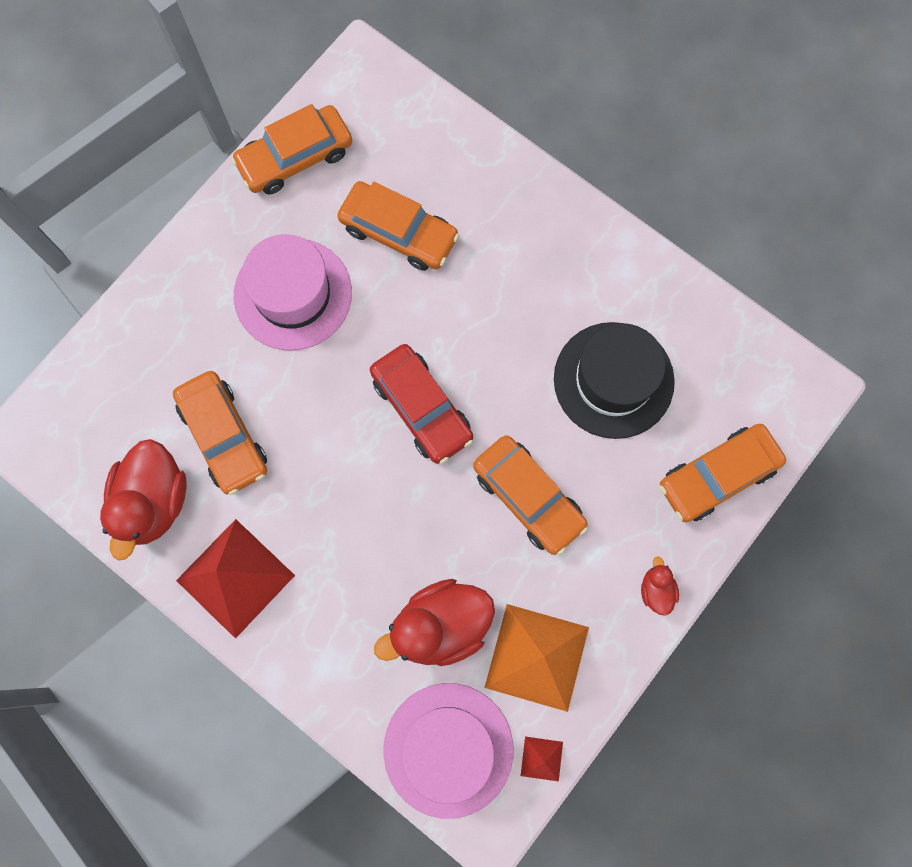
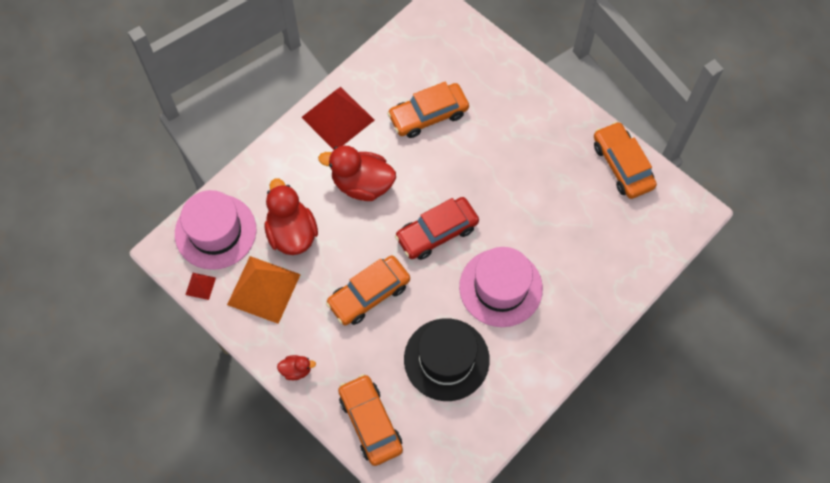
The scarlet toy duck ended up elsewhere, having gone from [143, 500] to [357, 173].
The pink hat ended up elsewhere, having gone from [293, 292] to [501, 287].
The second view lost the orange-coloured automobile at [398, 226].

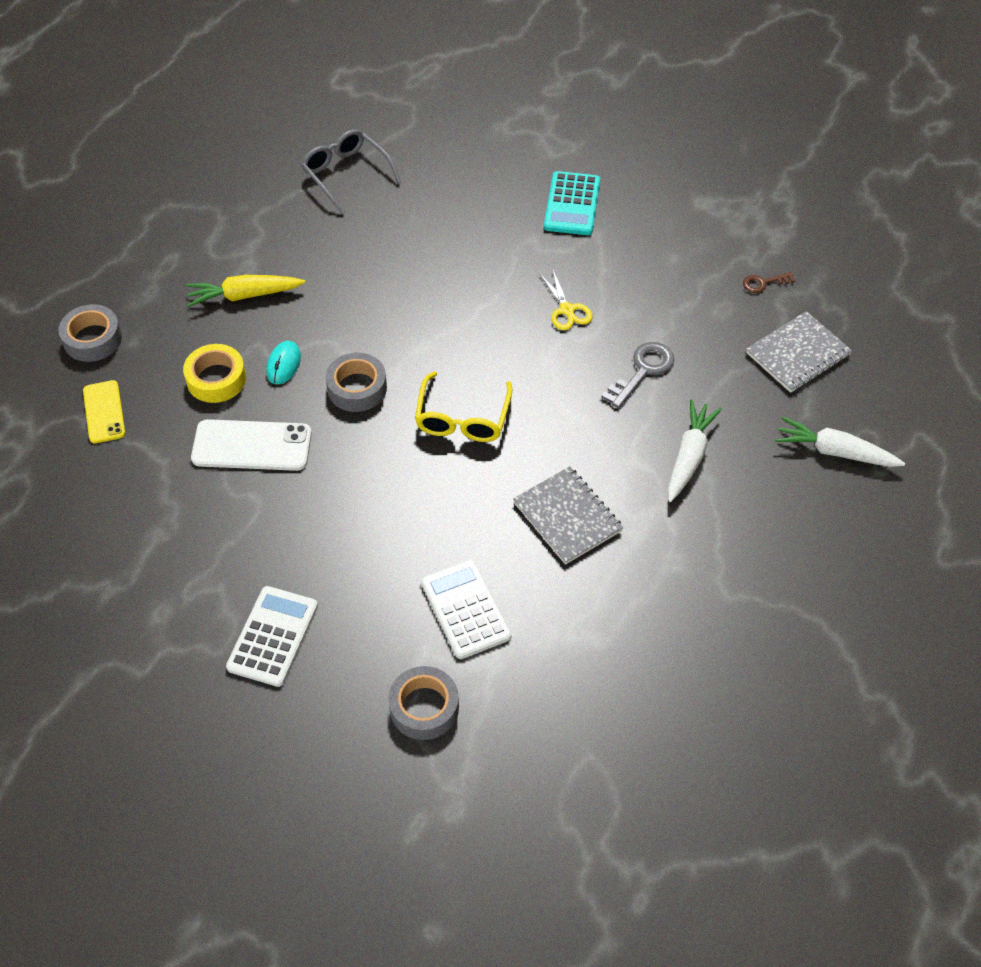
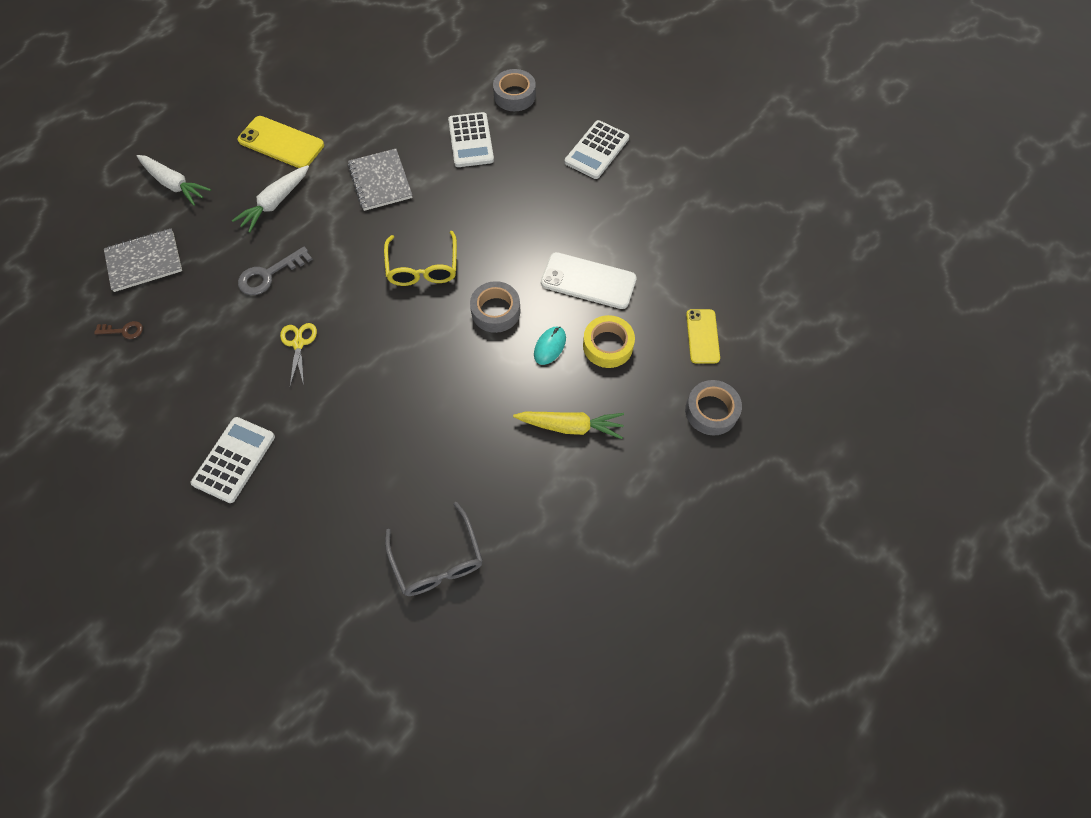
What was the aqua adding machine at [572, 203] turned into the white adding machine at [233, 460].
The second view gained the bright yellow phone at [281, 142].
The bright yellow spectacles at [463, 406] ended up facing another way, 150 degrees clockwise from before.

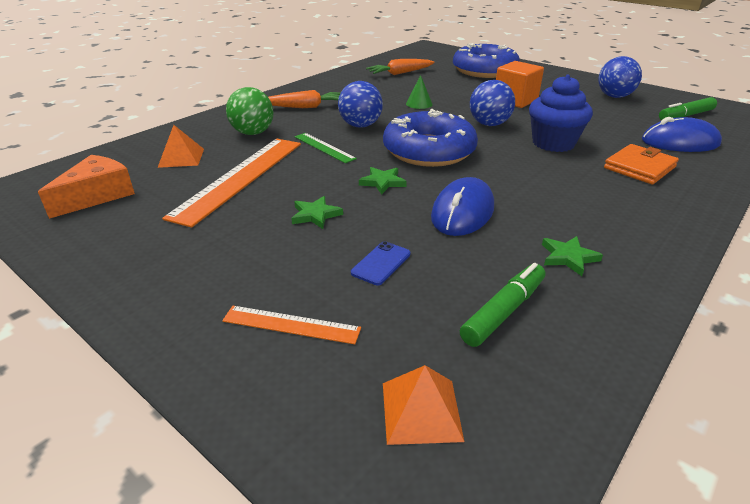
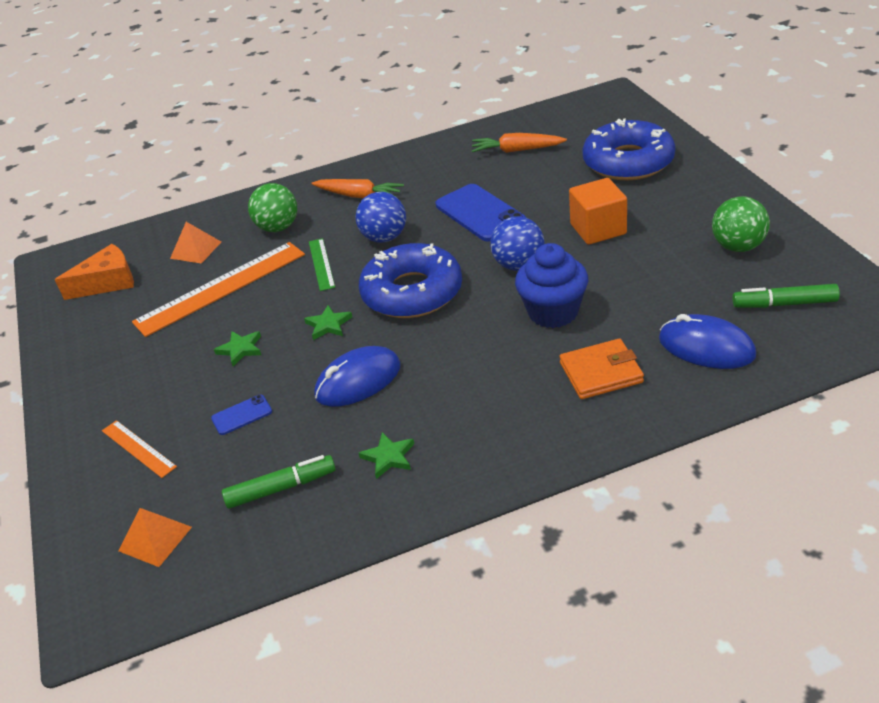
Where the emerald cone stood at [419, 92], the cobalt phone came to stand at [480, 213].
What was the cobalt play ball at [620, 77] turned into the emerald play ball at [741, 224].

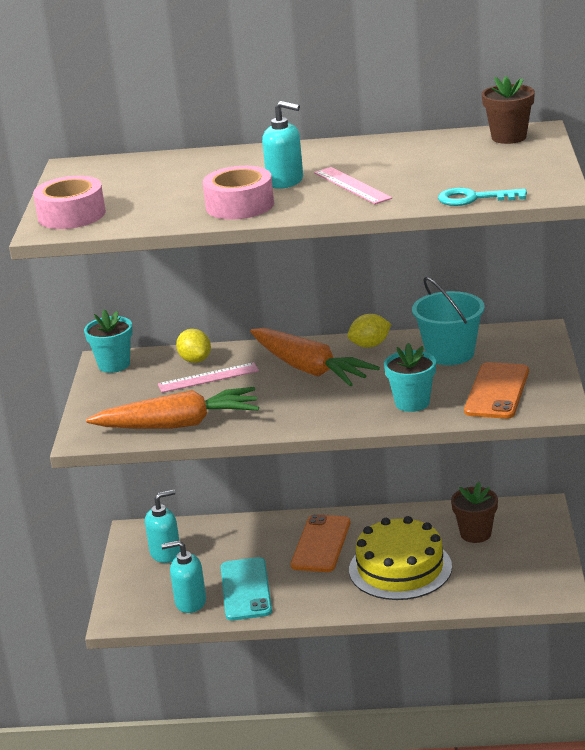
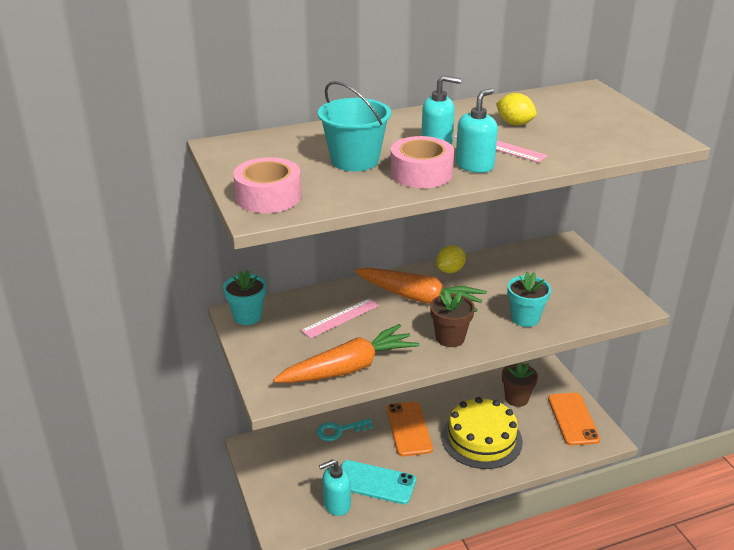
The aqua key ended up elsewhere, having gone from [482, 196] to [345, 430].
The aqua bucket ended up elsewhere, having gone from [448, 321] to [354, 126].
The aqua phone at [246, 589] ended up facing another way, 45 degrees counterclockwise from before.
The dark brown potted plant ended up elsewhere, having gone from [508, 110] to [452, 319].
The aqua pump bottle ended up elsewhere, having gone from [162, 526] to [477, 130].
The bright yellow toy lemon ended up elsewhere, having gone from [193, 346] to [516, 109].
The orange-coloured phone ended up elsewhere, having gone from [496, 390] to [574, 419].

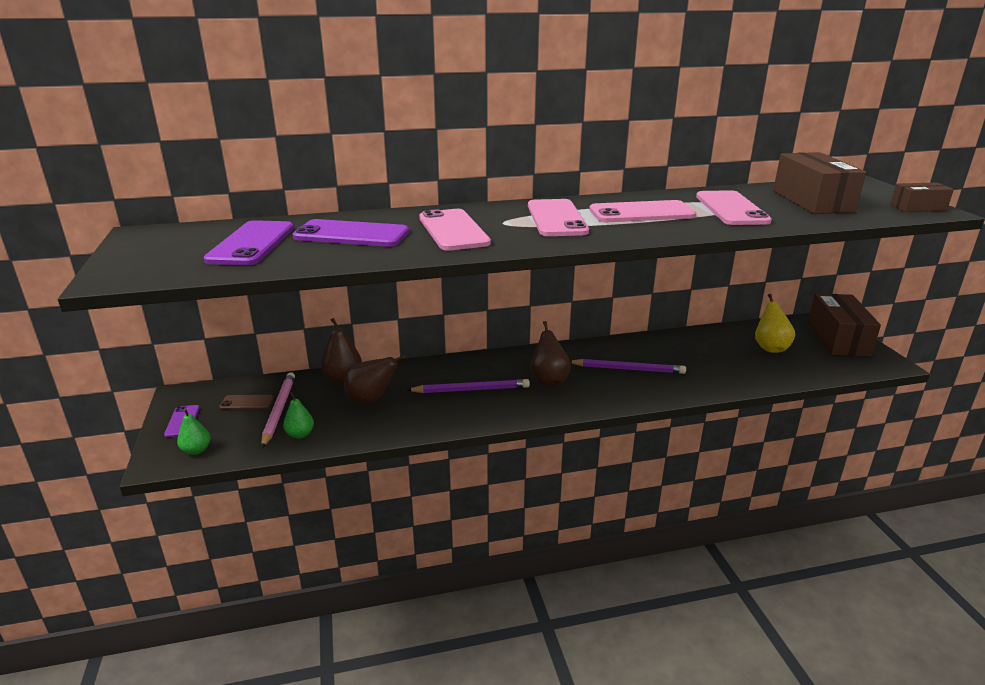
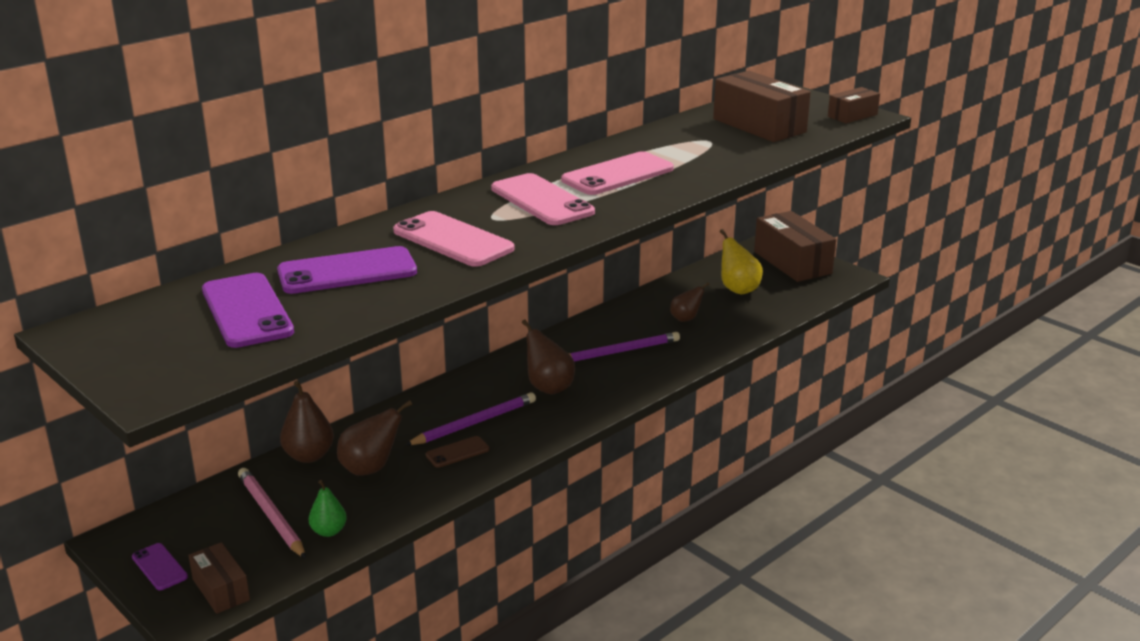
Where the emerald pear stood at [193, 431], the dark brown box came to stand at [219, 578].
The dark brown phone ended up elsewhere, having gone from [246, 402] to [458, 452].
The second view gained the dark brown pear at [689, 302].
The second view lost the pink phone at [734, 207].

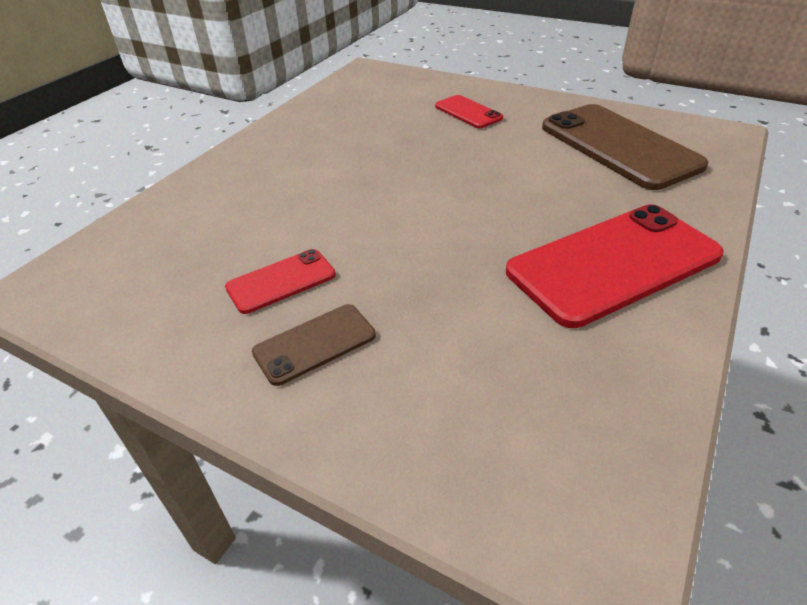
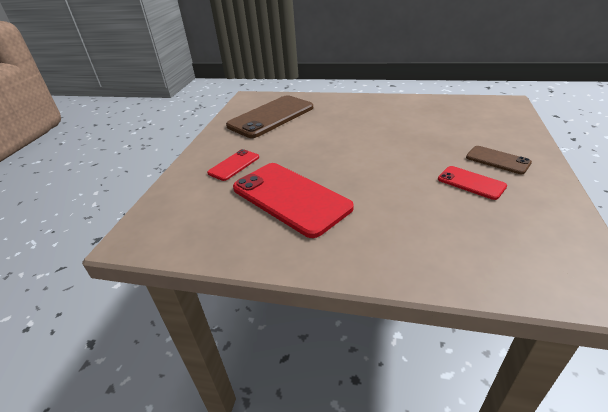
The scarlet phone ended up elsewhere, having gone from [615, 266] to [293, 200].

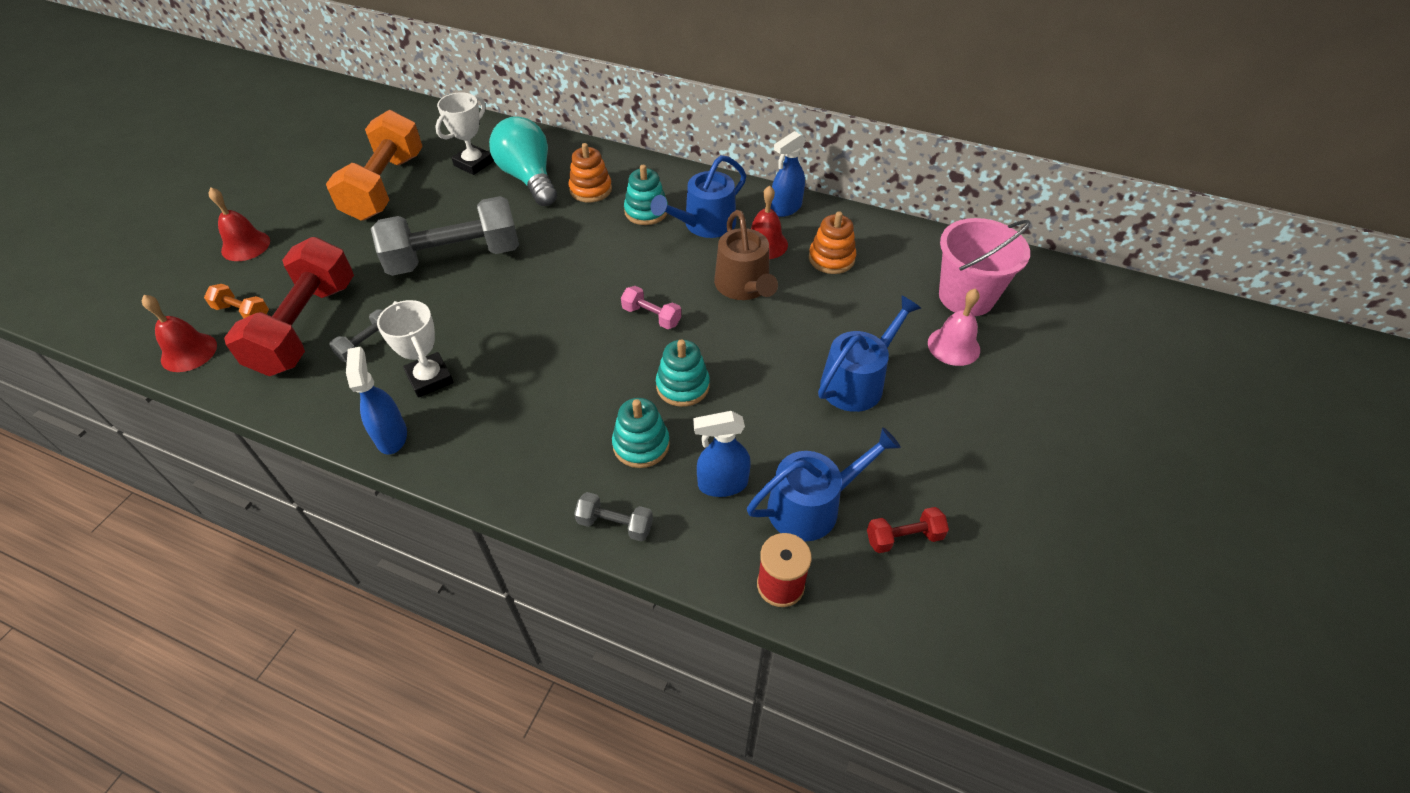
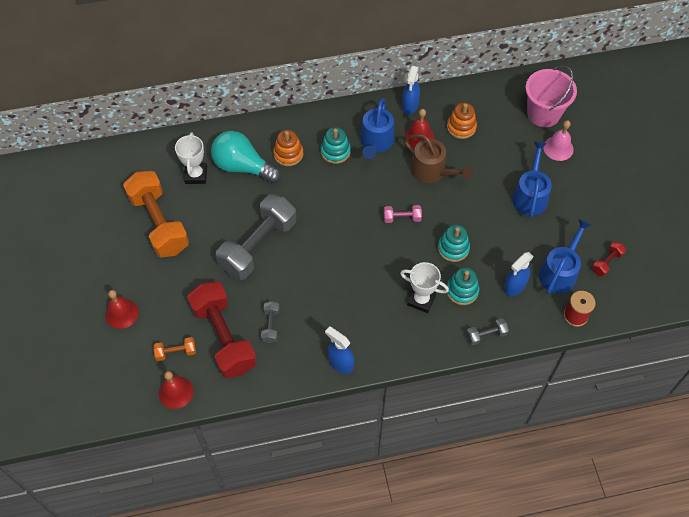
The white trophy ended up elsewhere, having gone from [415, 349] to [424, 287].

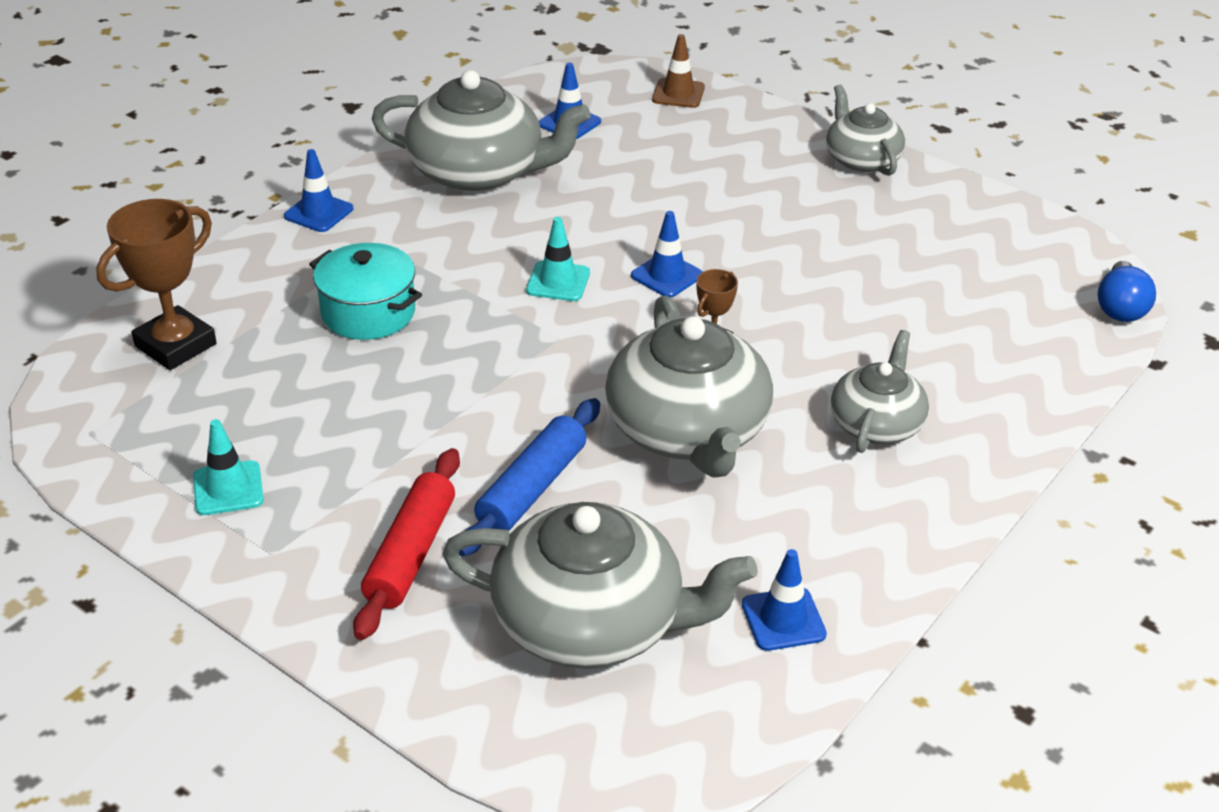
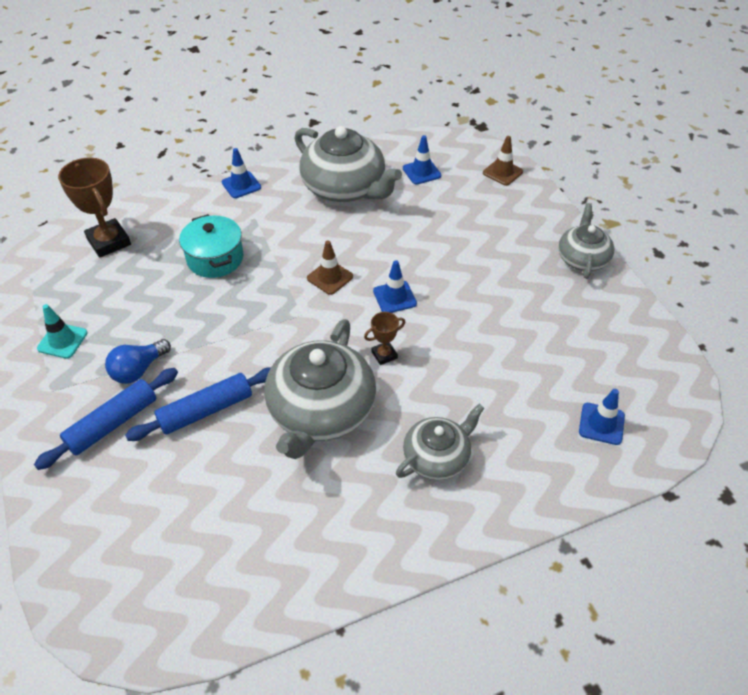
What was the scarlet dough roller at [406, 544] turned into the cobalt dough roller at [106, 419].
The dark brown trophy at [156, 284] ended up facing another way, 75 degrees clockwise from before.
The cobalt lightbulb ended up elsewhere, having gone from [1127, 291] to [138, 361].
What was the aqua traffic cone at [558, 259] turned into the dark brown traffic cone at [330, 268].
The cobalt traffic cone ended up elsewhere, having gone from [784, 600] to [602, 417].
The second view lost the gray tea pot at [600, 585].

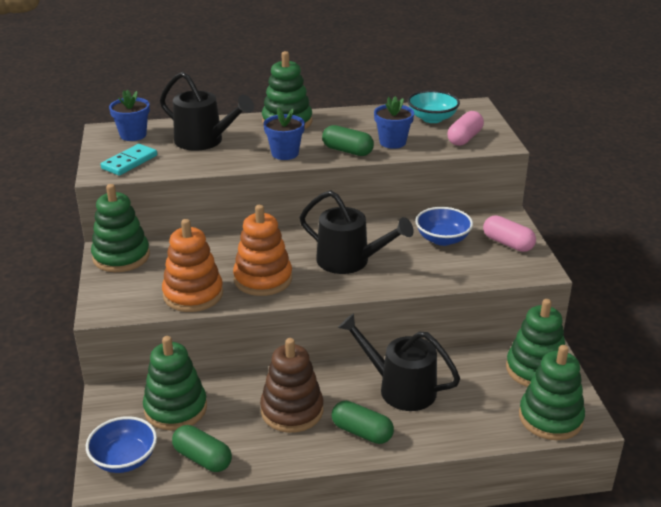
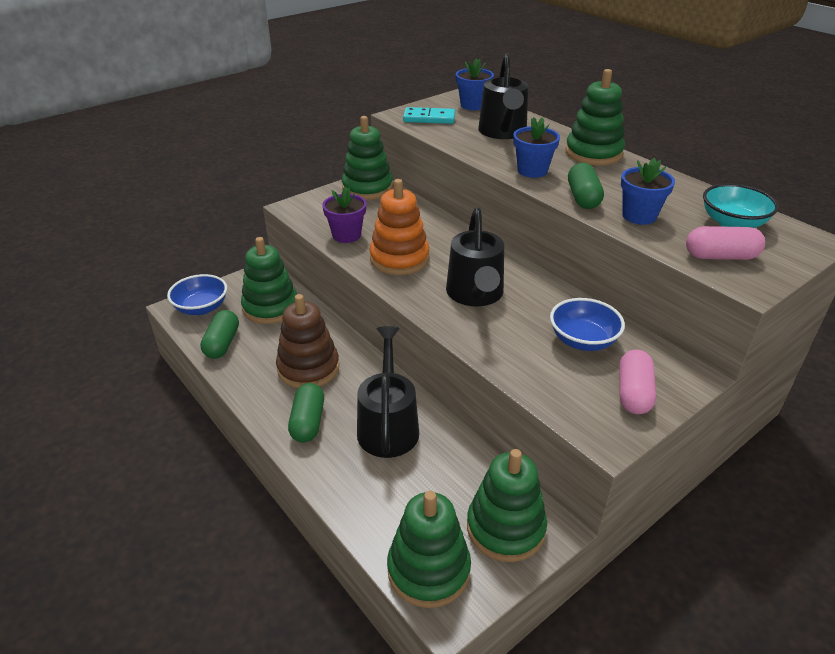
Where the orange-coloured ring stacker stood at [192, 265], the violet potted plant came to stand at [344, 214].

